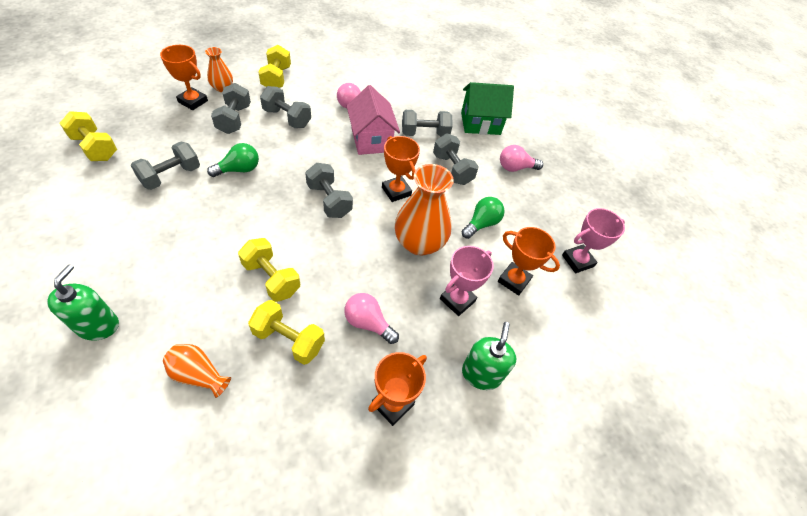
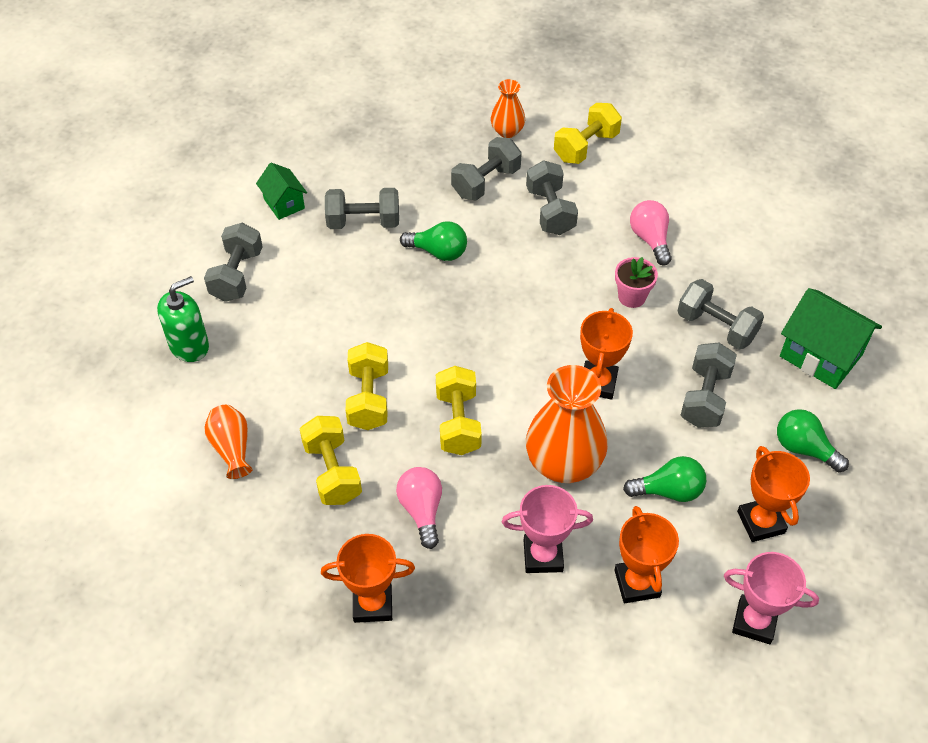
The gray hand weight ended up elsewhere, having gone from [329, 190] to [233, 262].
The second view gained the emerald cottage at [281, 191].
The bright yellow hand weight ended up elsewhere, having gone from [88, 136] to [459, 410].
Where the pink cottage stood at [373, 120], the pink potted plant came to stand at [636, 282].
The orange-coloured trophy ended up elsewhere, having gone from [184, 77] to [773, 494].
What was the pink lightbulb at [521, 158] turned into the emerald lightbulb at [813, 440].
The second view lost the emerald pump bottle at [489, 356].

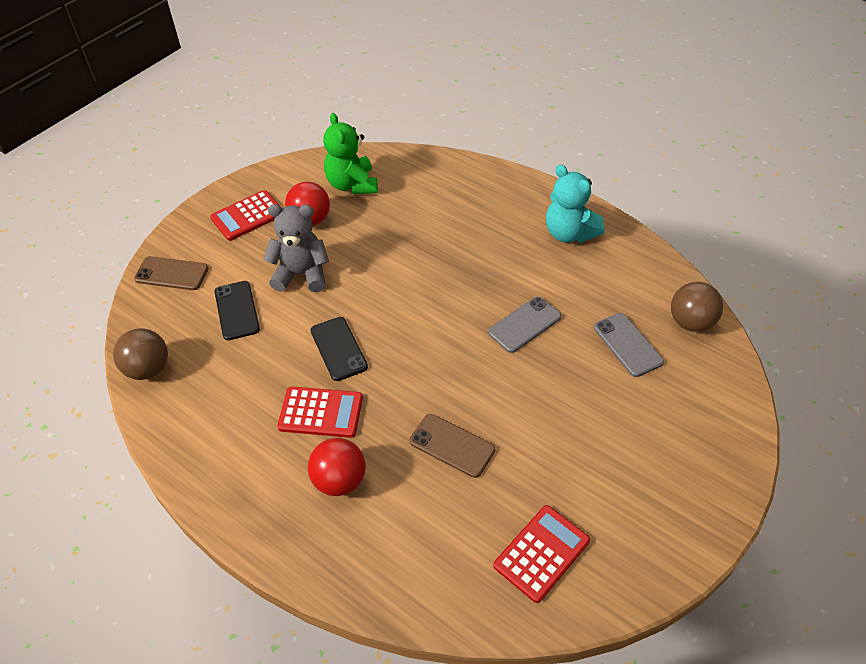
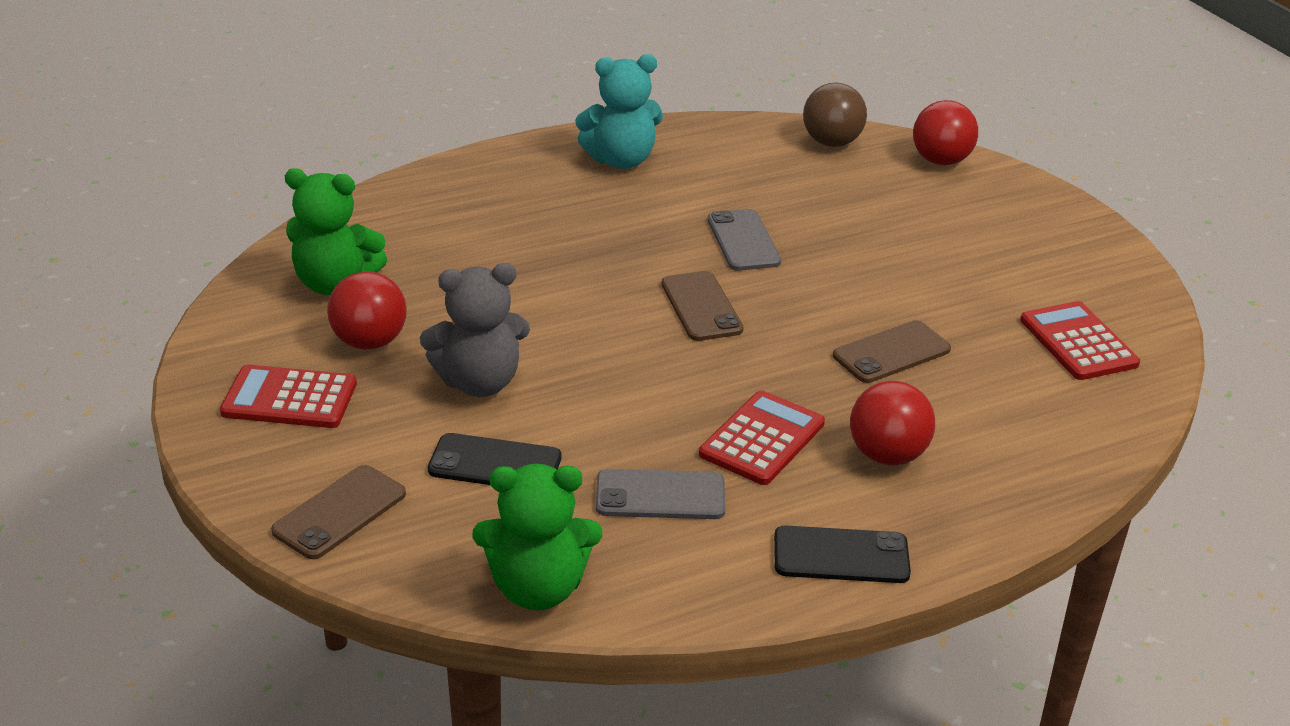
The scarlet adding machine at [246, 215] ended up facing another way, 105 degrees clockwise from before.
The gray teddy bear at [296, 248] ended up facing another way, 135 degrees counterclockwise from before.
Where the dark brown play ball stood at [140, 354], the emerald teddy bear came to stand at [537, 537].
The gray phone ended up elsewhere, having gone from [629, 345] to [661, 494].
The second view gained the dark brown phone at [703, 306].
The black phone ended up elsewhere, having gone from [339, 349] to [842, 554].
The second view gained the scarlet play ball at [945, 132].

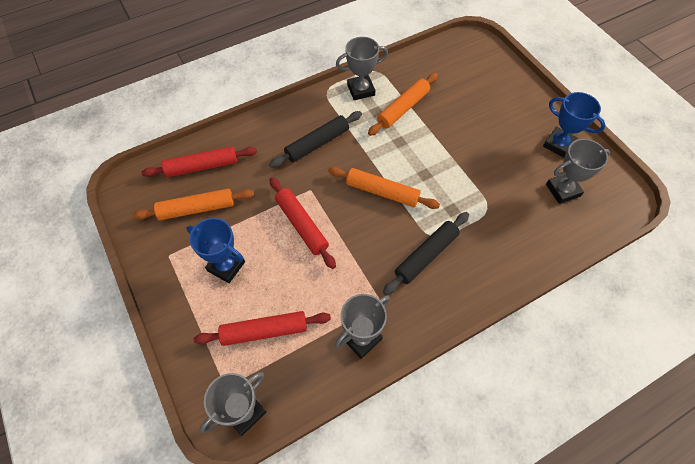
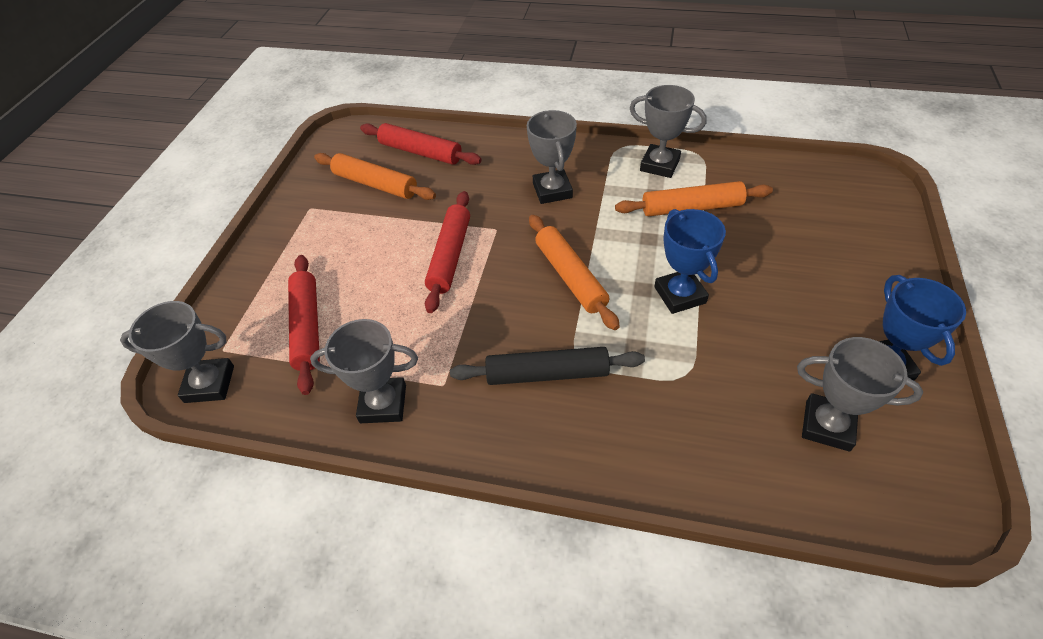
The scarlet dough roller at [262, 328] ended up facing another way, 45 degrees clockwise from before.
Where the black dough roller stood at [315, 139], the gray trophy came to stand at [552, 157].
The cobalt trophy ended up elsewhere, having gone from [215, 250] to [690, 261].

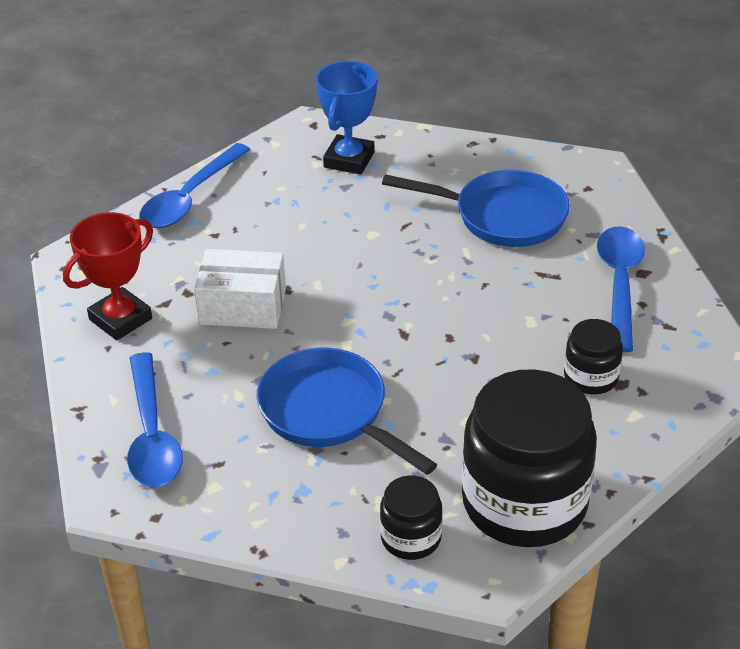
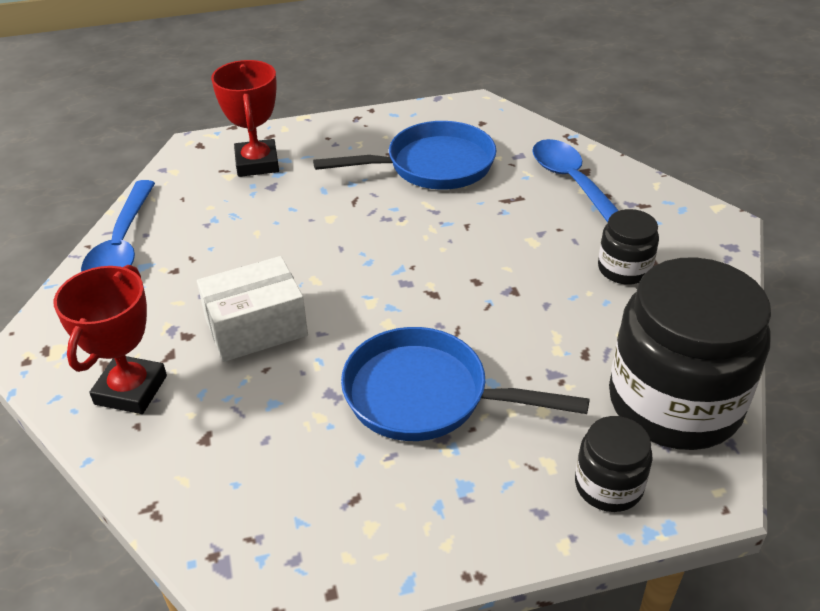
What was the cobalt trophy at [346, 118] turned into the scarlet trophy at [245, 118].
The second view lost the cobalt teaspoon at [155, 419].

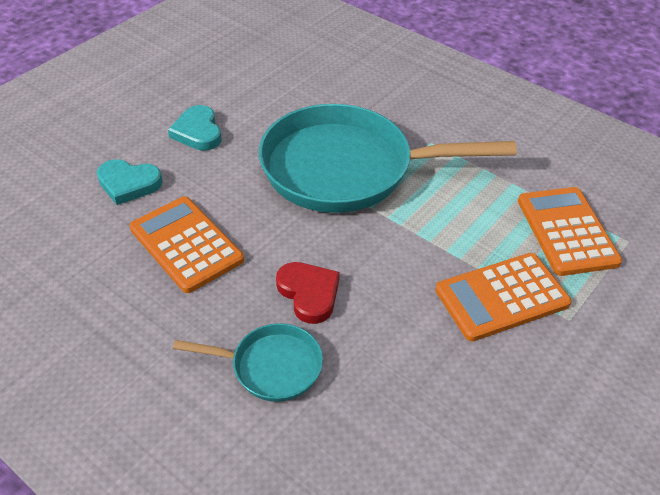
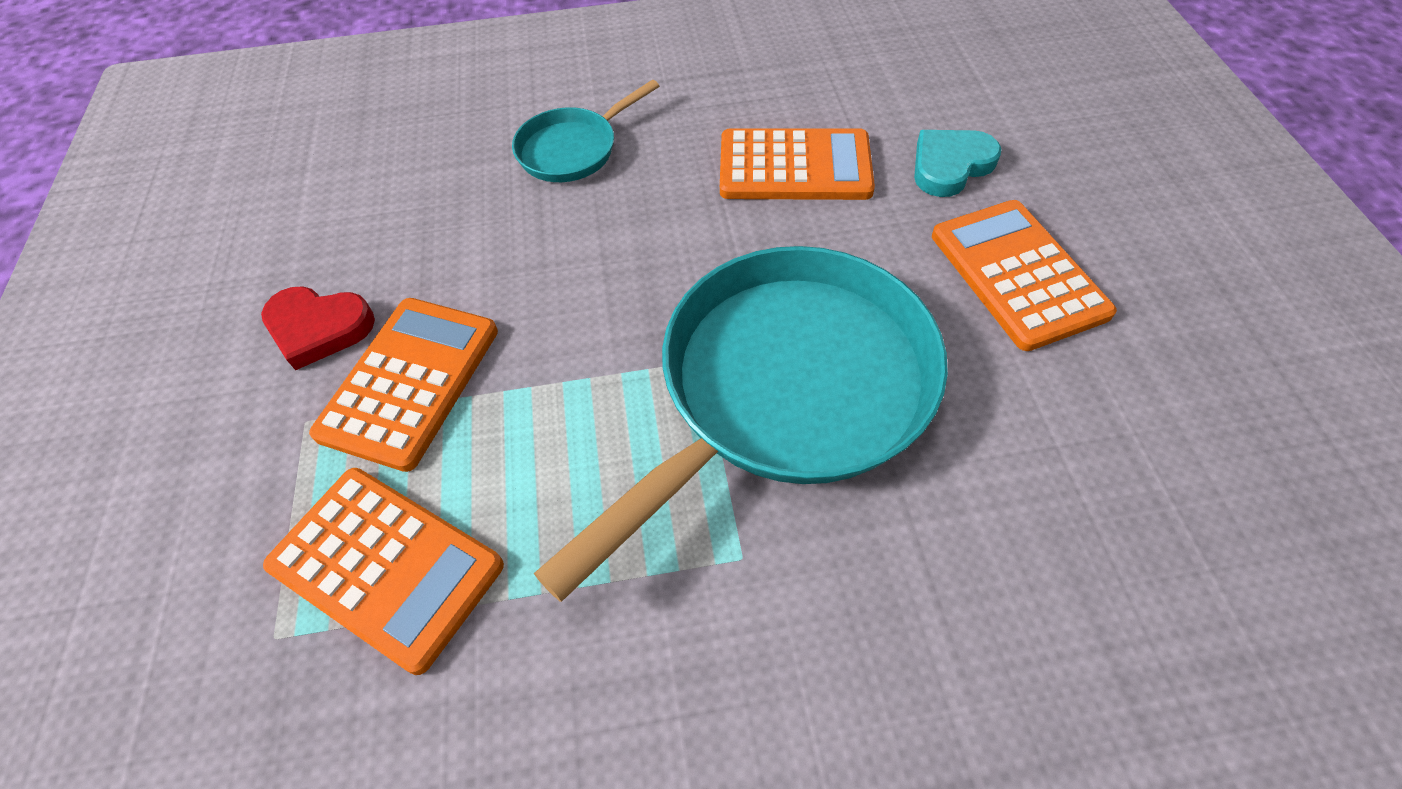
The scarlet heart shape ended up elsewhere, having gone from [308, 293] to [318, 328].
Where the aqua heart shape stood at [194, 128], the orange-coloured adding machine came to stand at [1024, 275].

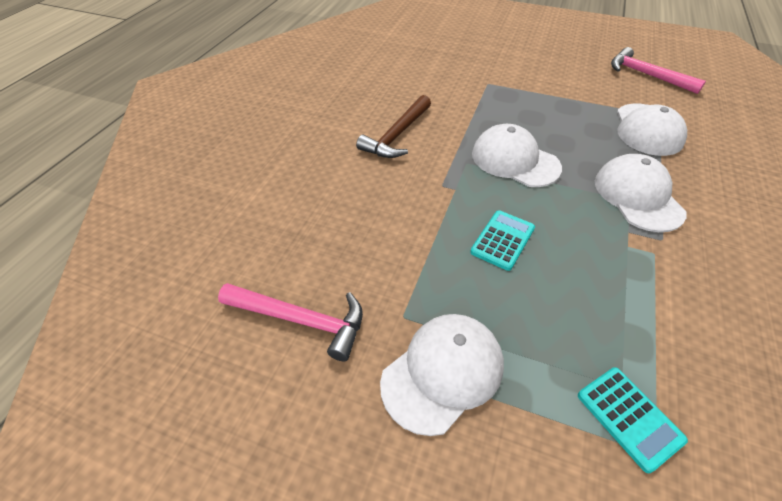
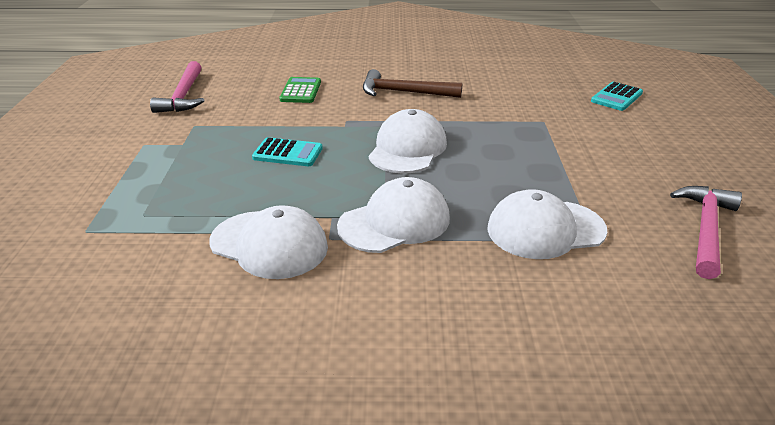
The white baseball cap ended up elsewhere, having gone from [442, 375] to [268, 242].
The second view gained the emerald adding machine at [300, 90].
The aqua adding machine ended up elsewhere, having gone from [633, 420] to [617, 96].

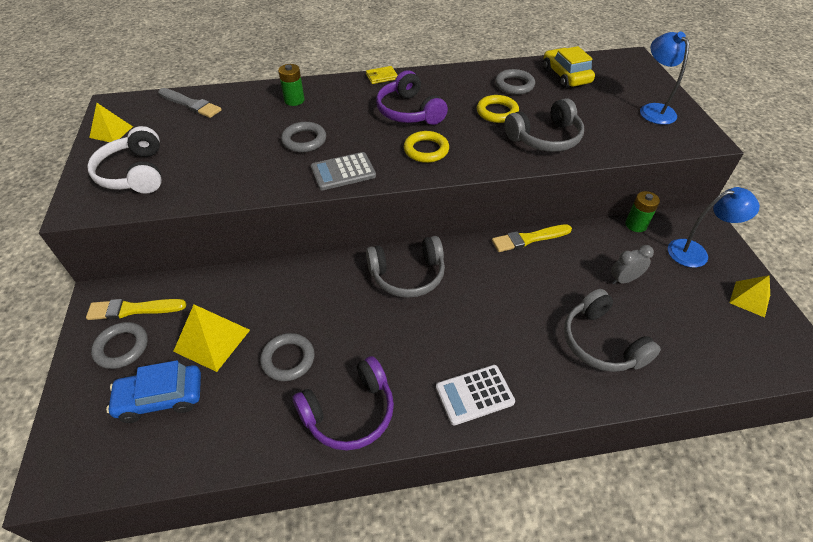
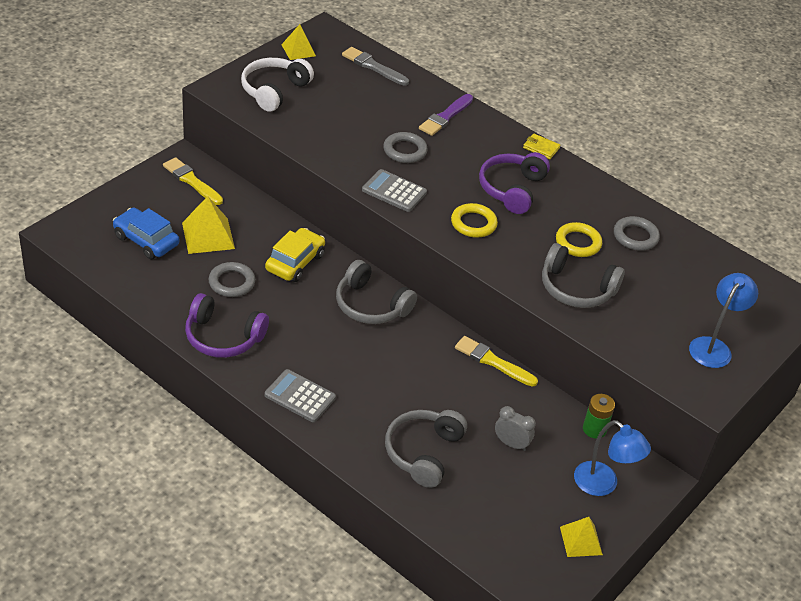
The bright yellow automobile ended up elsewhere, having gone from [569, 67] to [295, 255].
What was the white adding machine at [475, 395] turned into the gray adding machine at [300, 395].
The gray brush at [190, 103] ended up facing another way, 135 degrees clockwise from before.
Where the emerald AA battery stood at [291, 85], the violet brush came to stand at [446, 115].
The second view lost the gray ring at [119, 345].

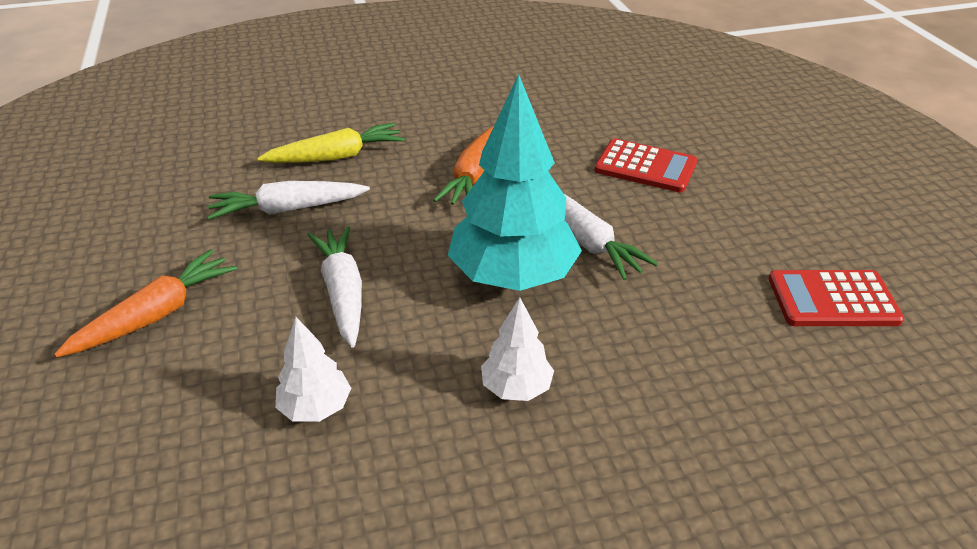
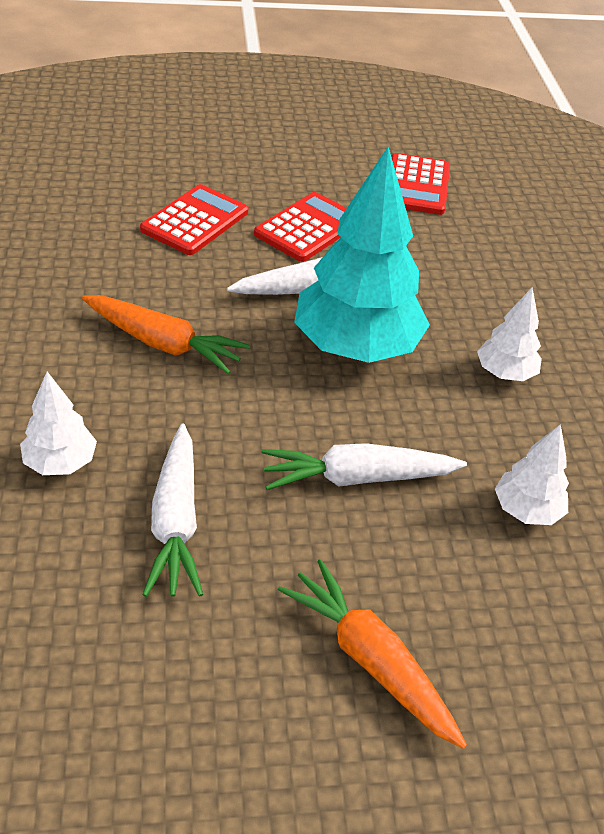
Where the bright yellow root vegetable stood at [331, 142], the white tree came to stand at [58, 423].
The second view gained the scarlet adding machine at [300, 227].

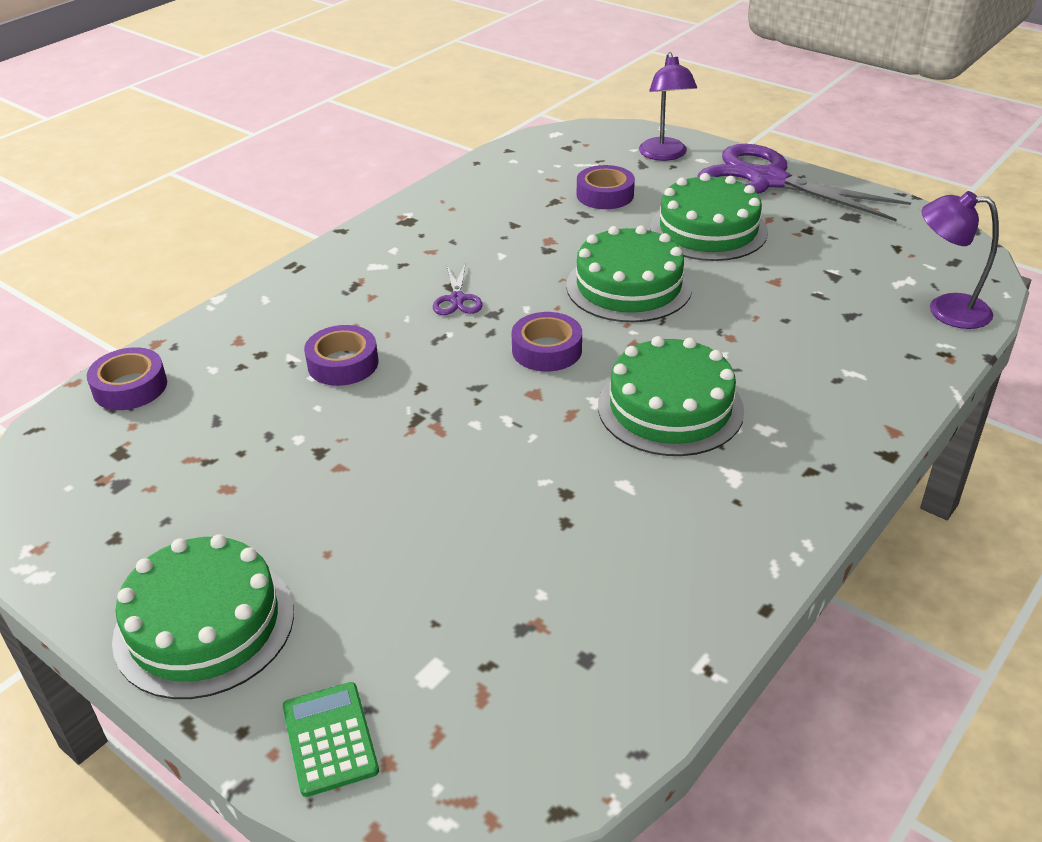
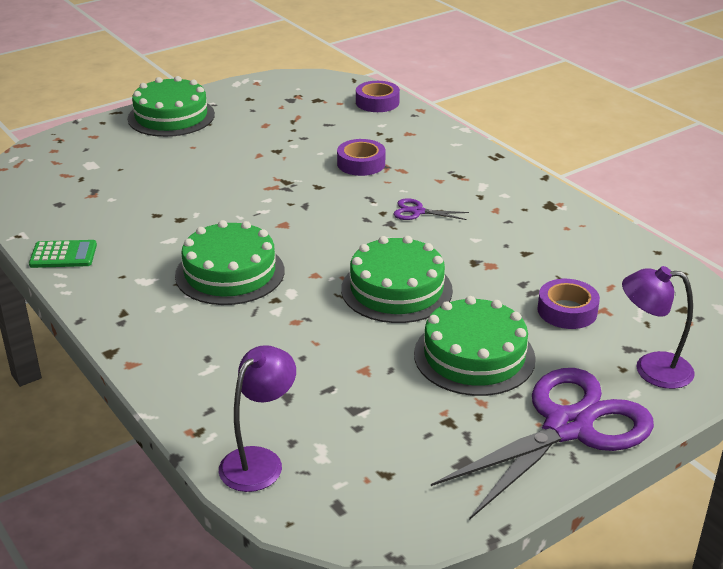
The emerald adding machine ended up elsewhere, having gone from [331, 739] to [63, 254].
The second view lost the violet sticky tape at [547, 342].

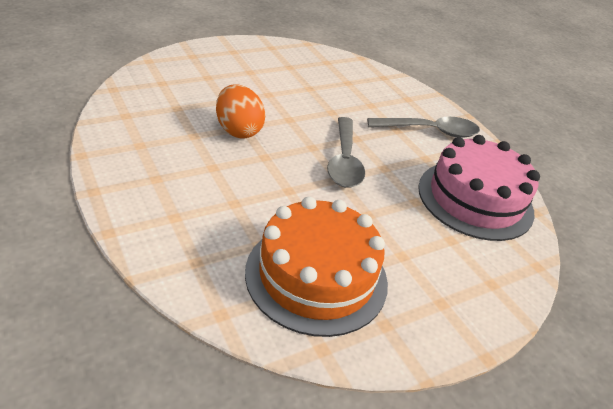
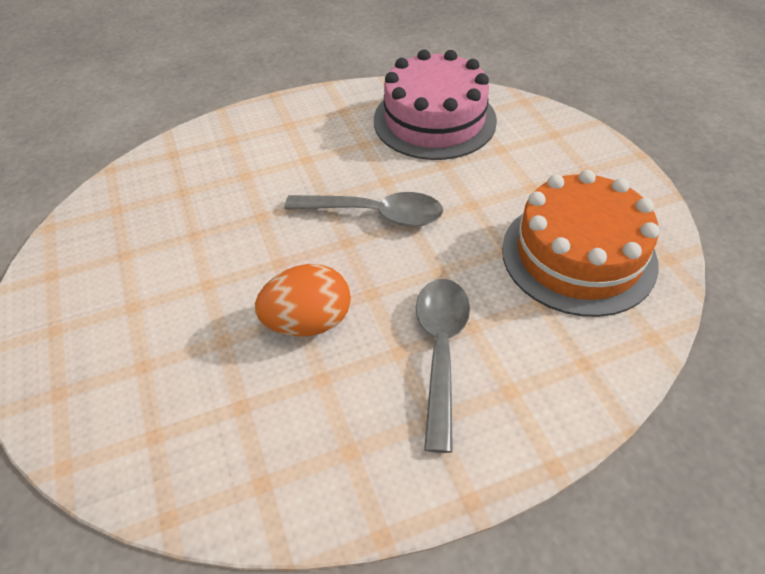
The gray teaspoon ended up elsewhere, having gone from [423, 127] to [443, 366].

